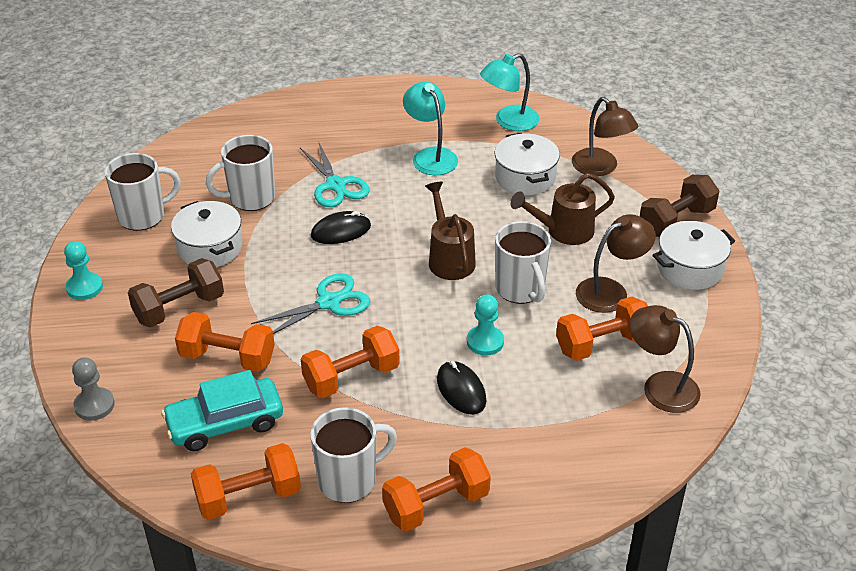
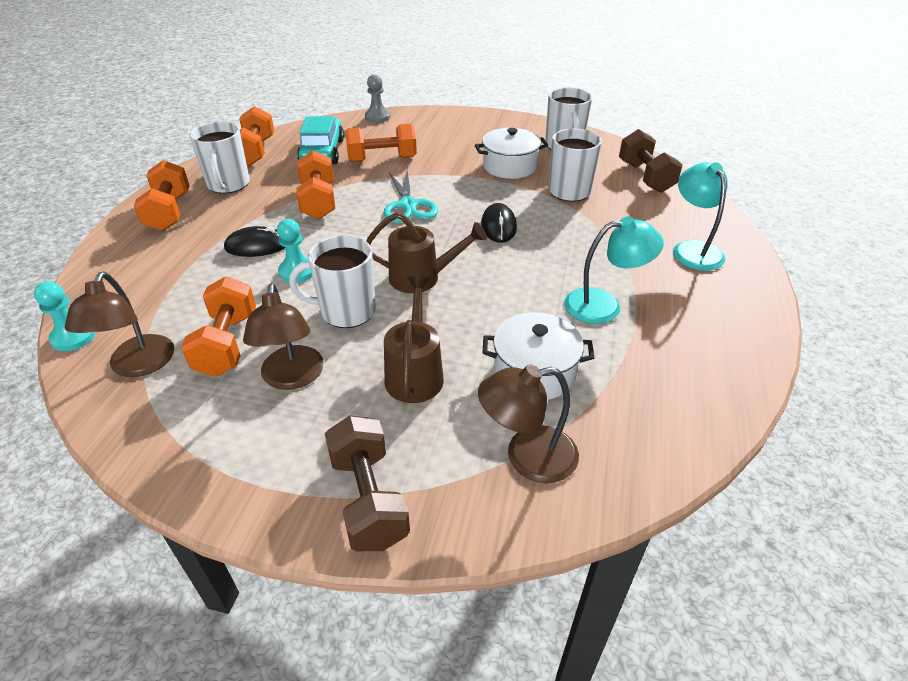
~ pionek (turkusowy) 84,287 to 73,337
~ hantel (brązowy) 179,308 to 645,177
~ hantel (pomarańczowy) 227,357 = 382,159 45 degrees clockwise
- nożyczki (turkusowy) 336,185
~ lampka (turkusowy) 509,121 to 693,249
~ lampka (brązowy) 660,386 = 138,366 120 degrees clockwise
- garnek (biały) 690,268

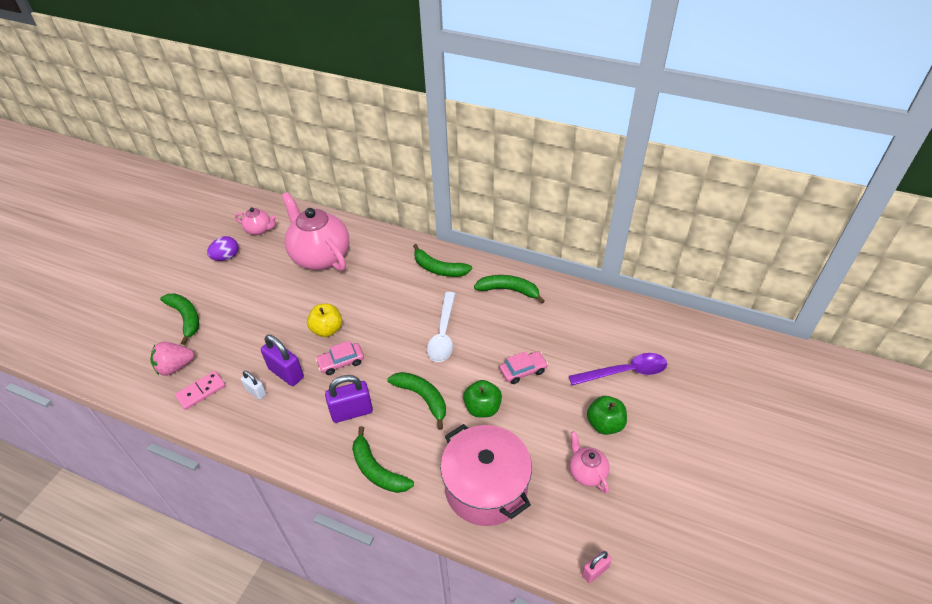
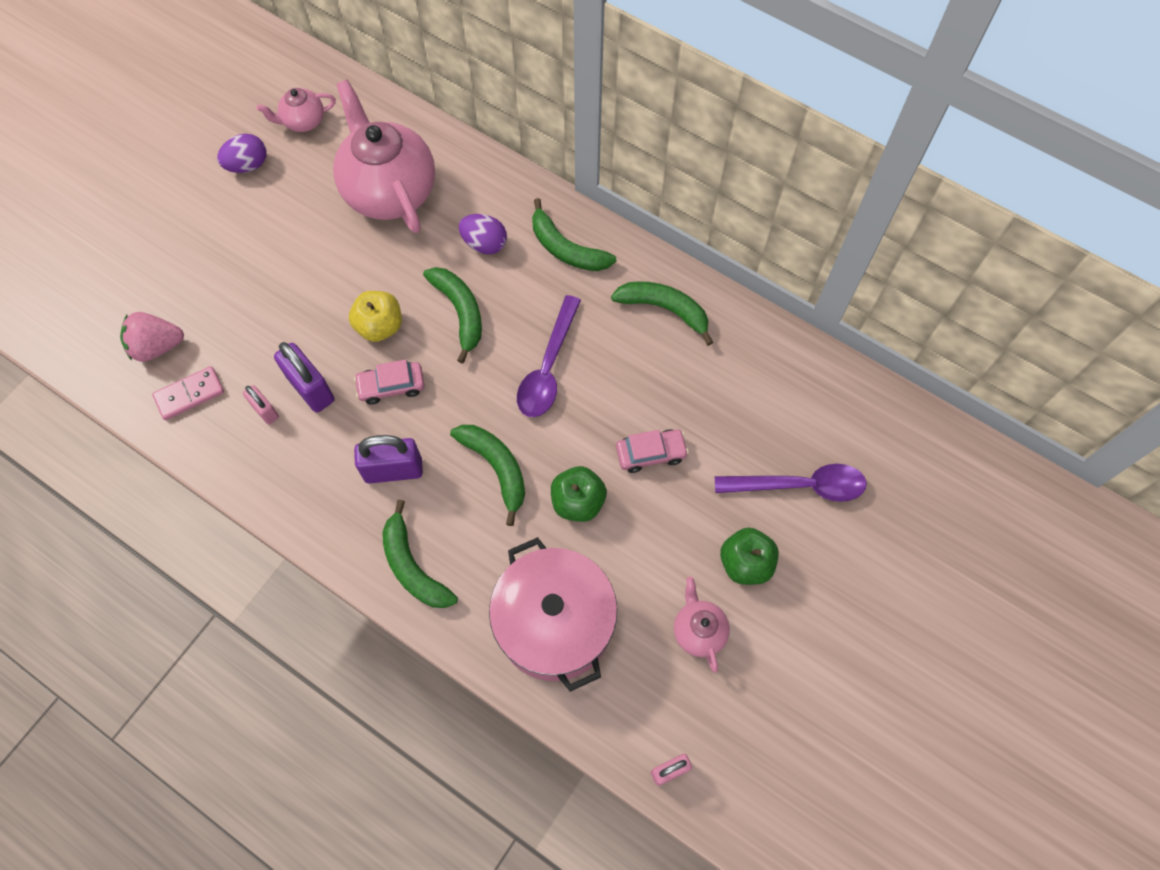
~ banan (zielony) 186,317 to 460,312
~ imbryk (różowy) 259,230 = 303,121 135 degrees clockwise
~ kłódka (biały) 256,392 to kłódka (różowy) 265,411
~ łyżka (biały) 443,334 to łyżka (fioletowy) 548,367
+ jajko (fioletowy) 484,244

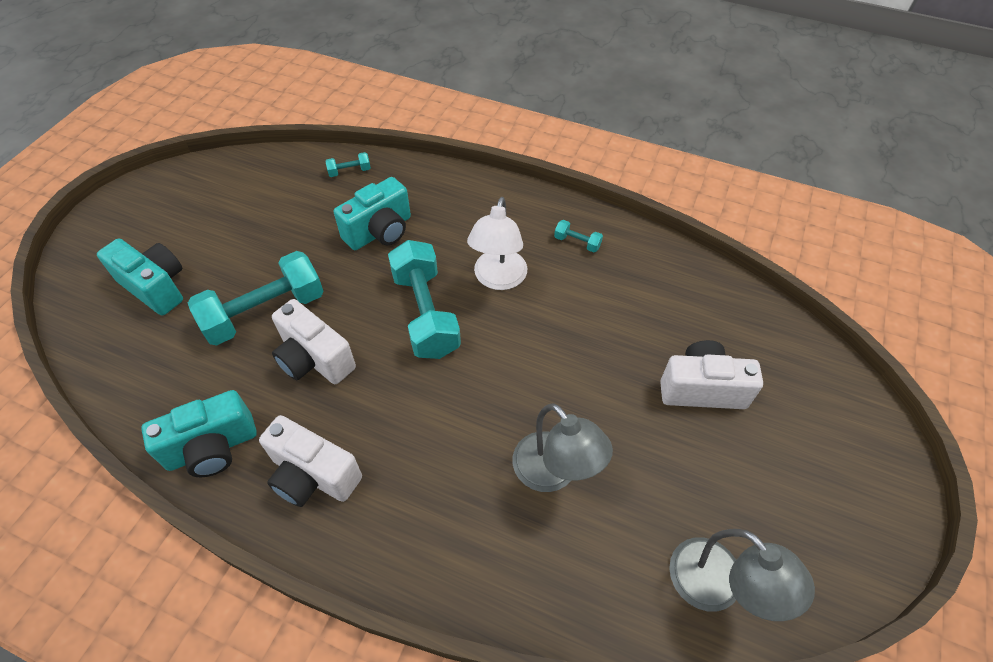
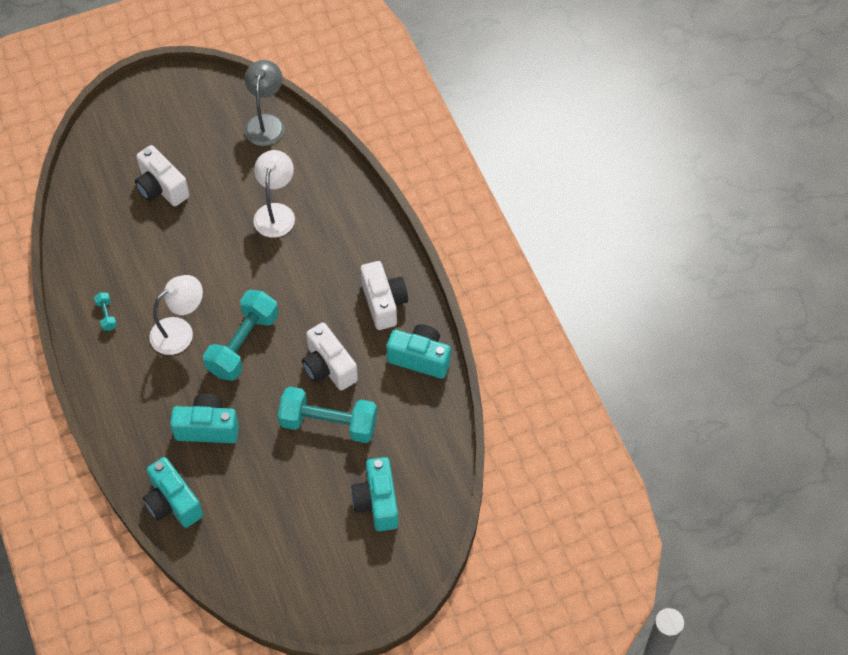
~ aparat fotograficzny (biały) 314,359 = 328,367 150 degrees clockwise
~ hantel (turkusowy) 349,171 to aparat fotograficzny (turkusowy) 173,502
~ lampka (szary) 554,473 to lampka (biały) 276,212

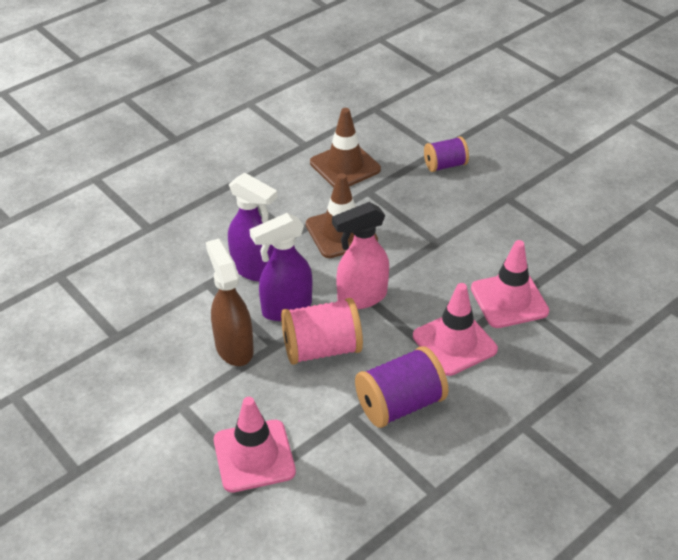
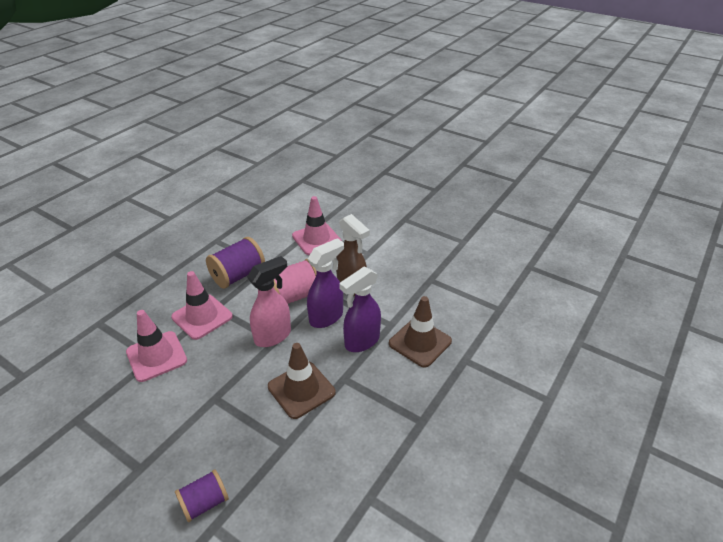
~ spryskiwacz (fioletowy) 254,269 = 361,341 60 degrees counterclockwise
~ pachołek (brązowy) 345,166 to 420,342

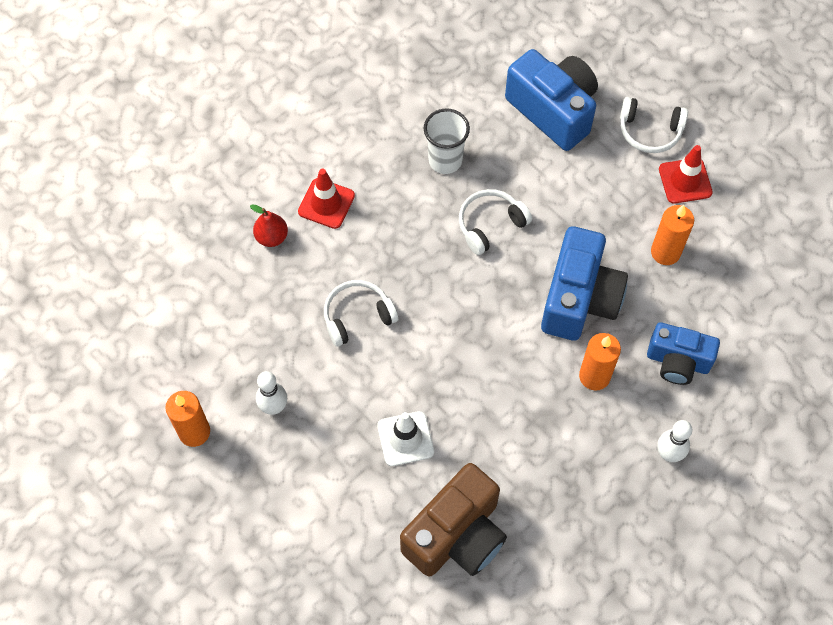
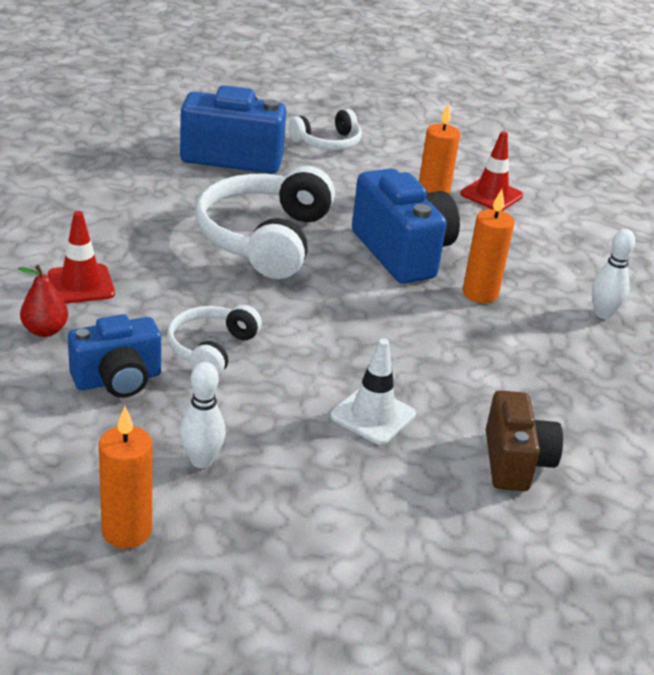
~ aparat fotograficzny (brązowy) 456,535 = 515,462 x0.65
- szklanka (biały) 445,160
~ słuchawki (biały) 490,225 = 265,239 x1.83
~ aparat fotograficzny (niebieski) 677,361 to 118,380
~ pachołek (czerwony) 685,181 to 491,195

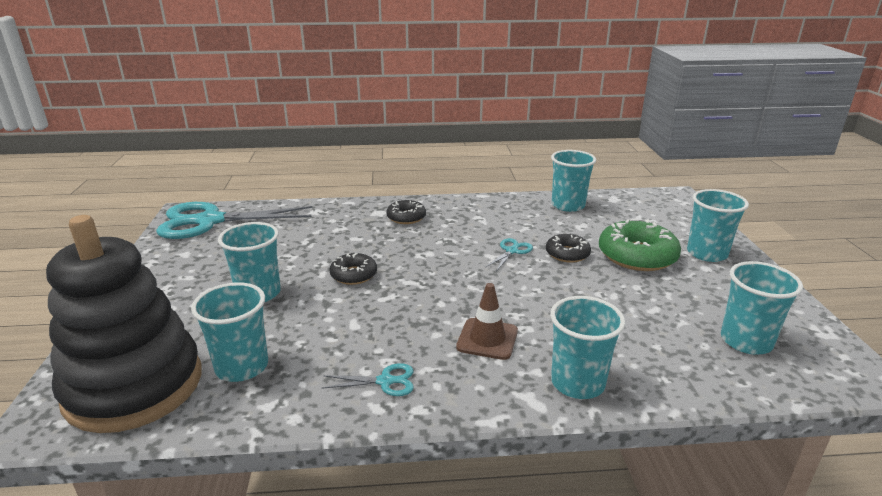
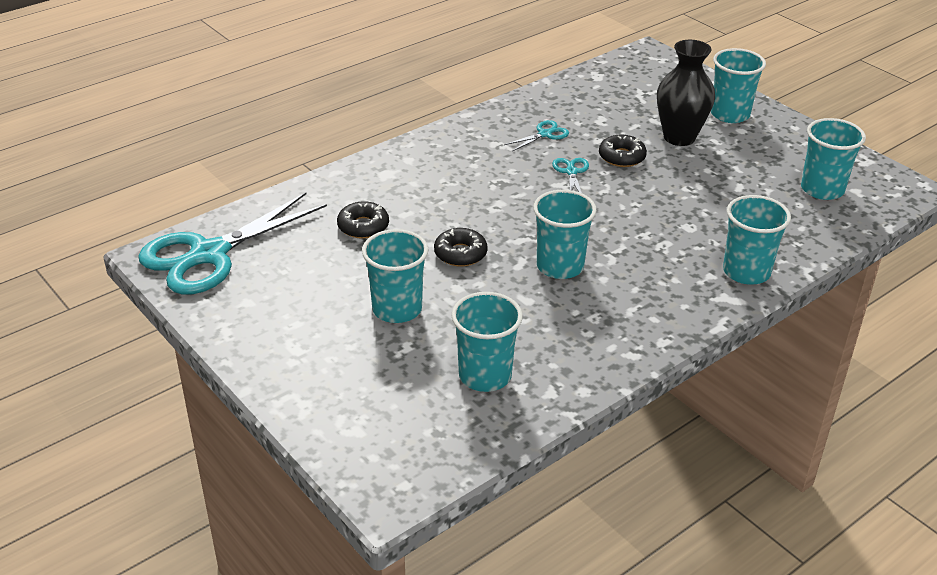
- zabawka nakładanka (czarny) 134,386
~ nożyczki (turkusowy) 385,381 to 545,134
~ donut (czarny) 406,217 to 363,226
- pachołek (brązowy) 487,339
~ szklanka (turkusowy) 568,205 to 560,266
~ donut (zielony) 637,256 to wazon (czarny) 679,137

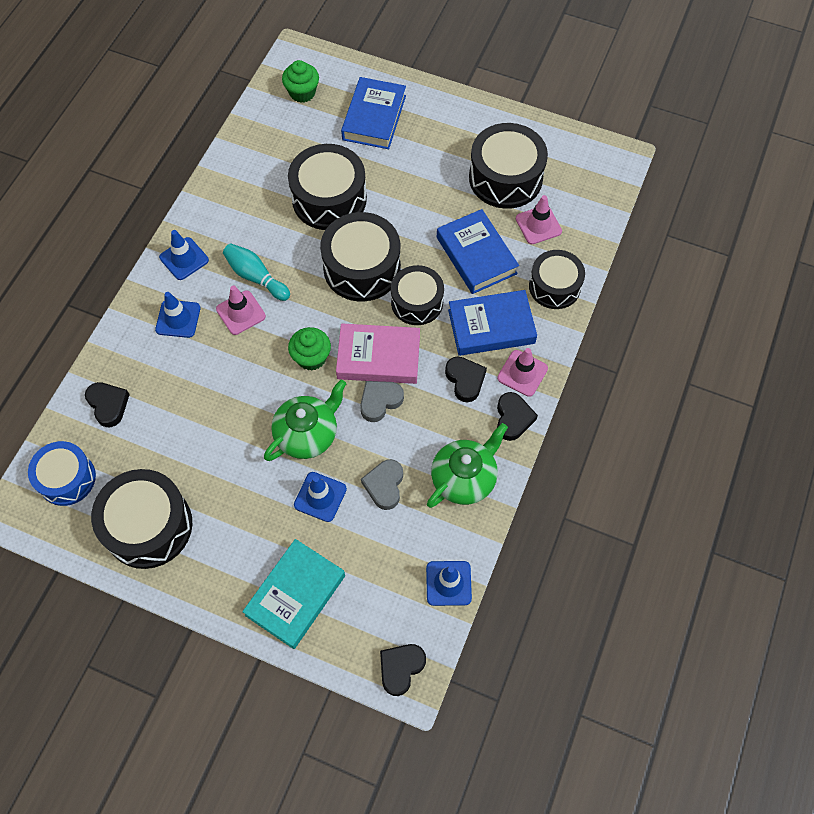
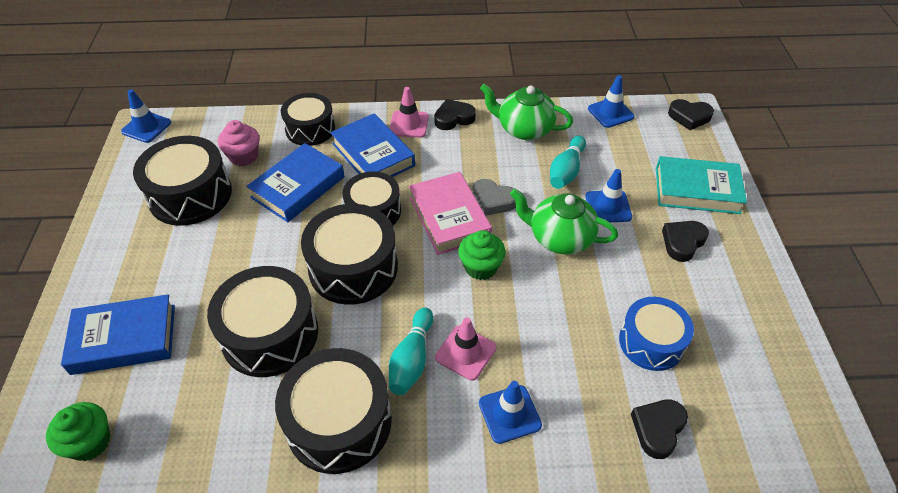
~ bęben (niebieski) 67,478 to 651,342
~ bęben (czarny) 148,526 to 339,422
~ pachołek (niebieski) 184,259 to 146,127
~ serce (szary) 384,485 to kręgiel (turkusowy) 566,171
~ serce (czarny) 465,380 to 682,242
~ pachołek (różowy) 538,225 to muffinka (różowy) 244,156

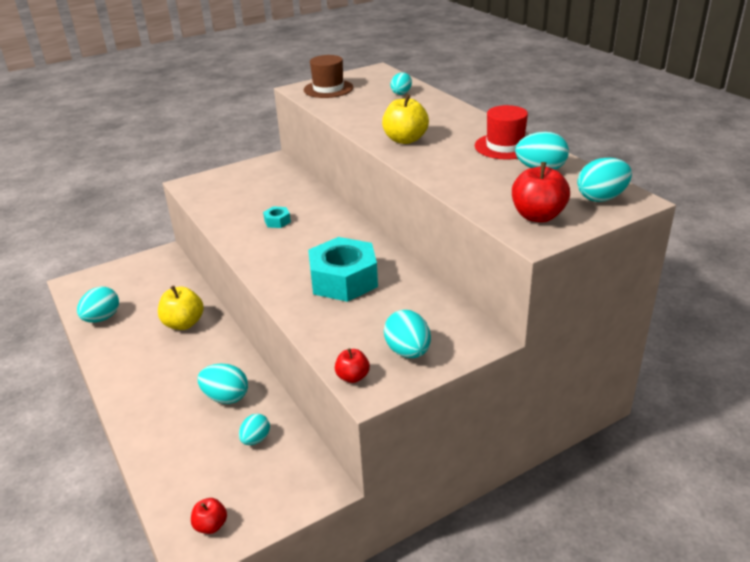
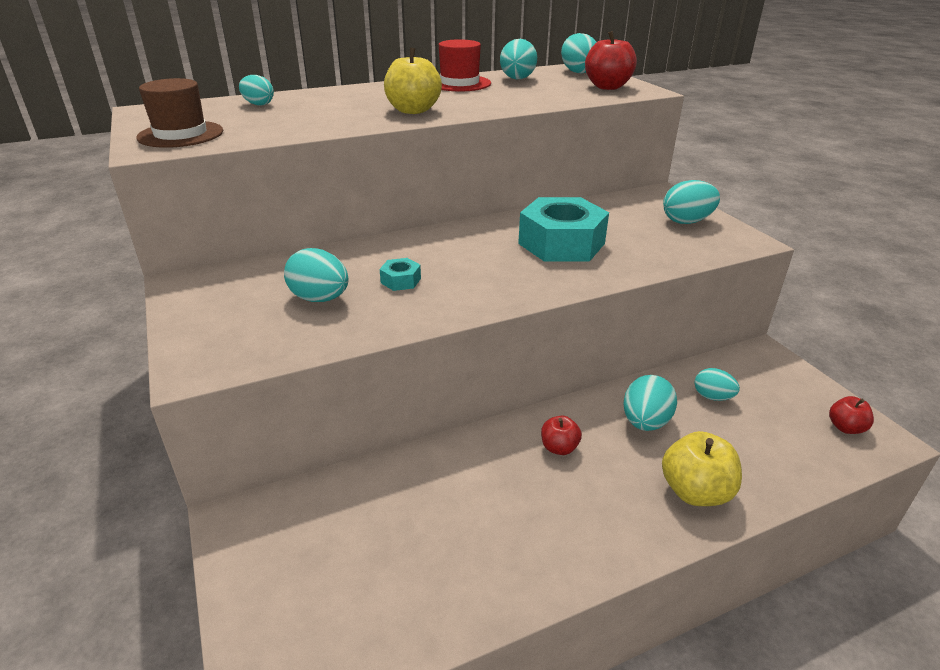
~ jajko (turkusowy) 102,318 to 320,299
~ jabłko (żółty) 184,323 to 695,491
~ jabłko (czerwony) 352,377 to 559,448

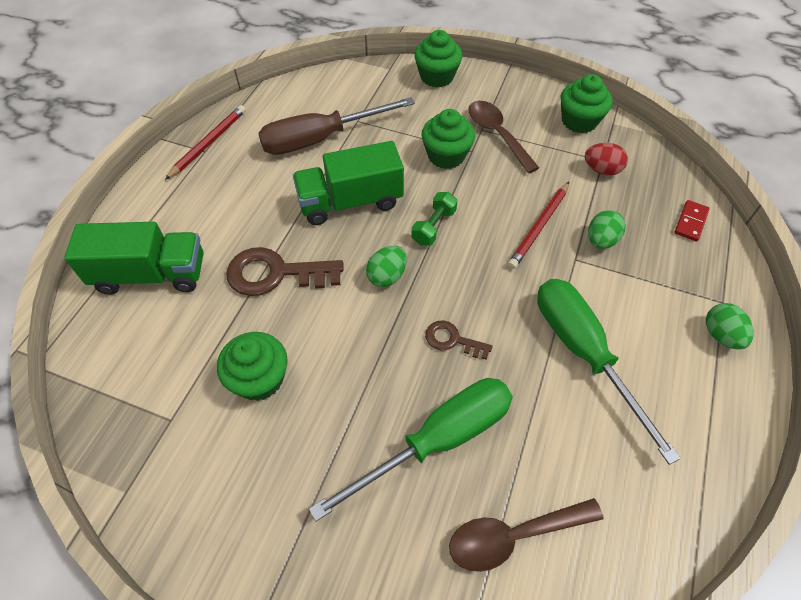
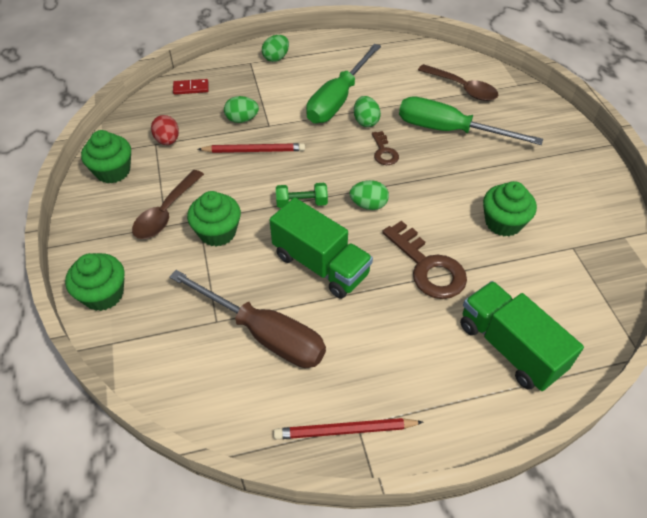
+ jajko (zielony) 365,121

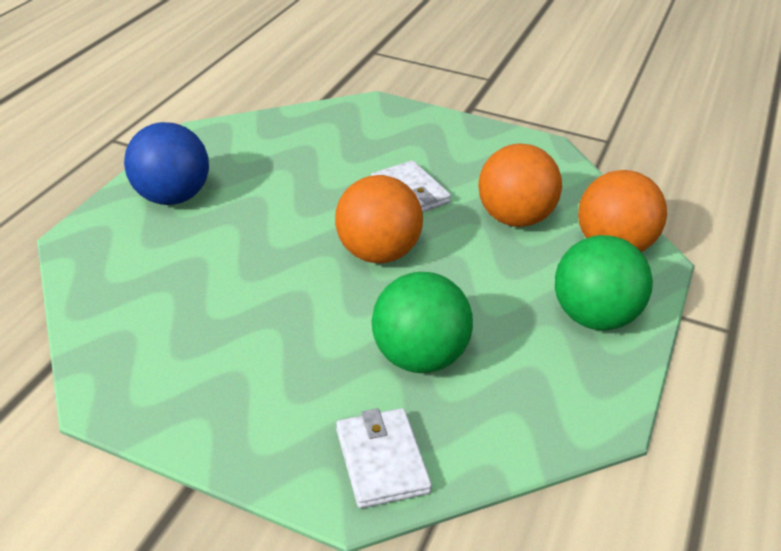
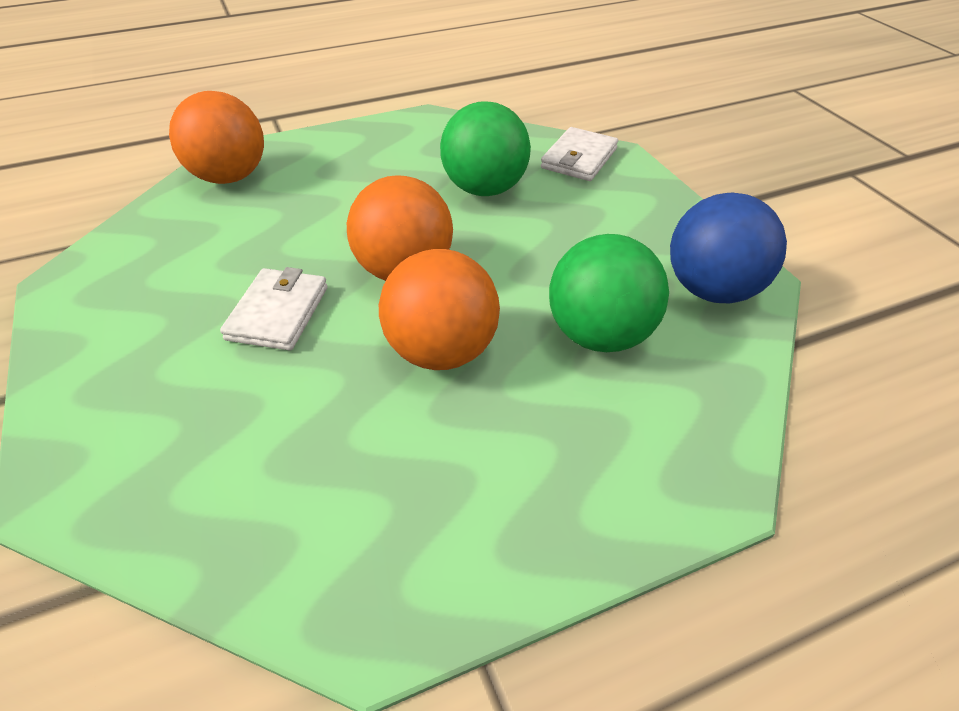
~ piłka (niebieski) 172,197 to 712,290
~ piłka (pomarańczowy) 514,218 to 441,351
~ piłka (zielony) 593,316 to 600,335

